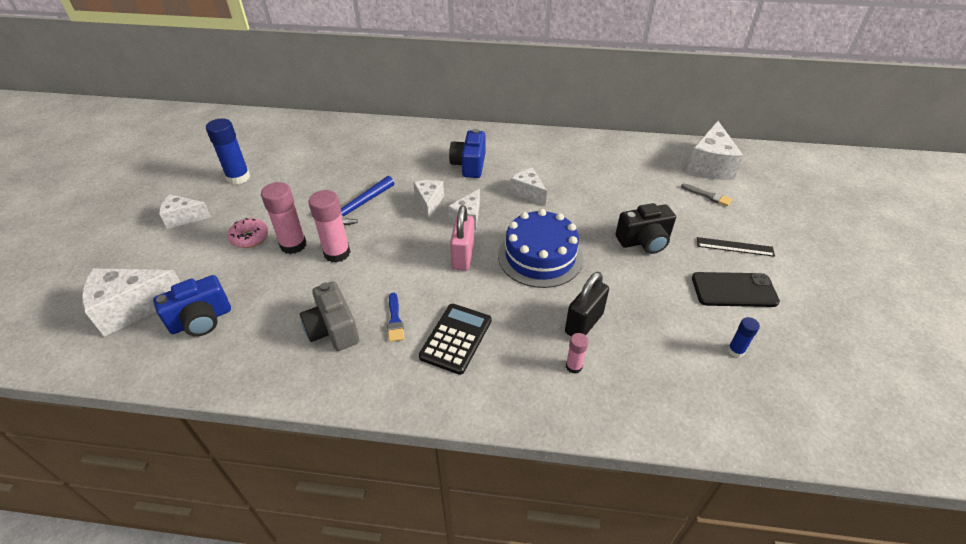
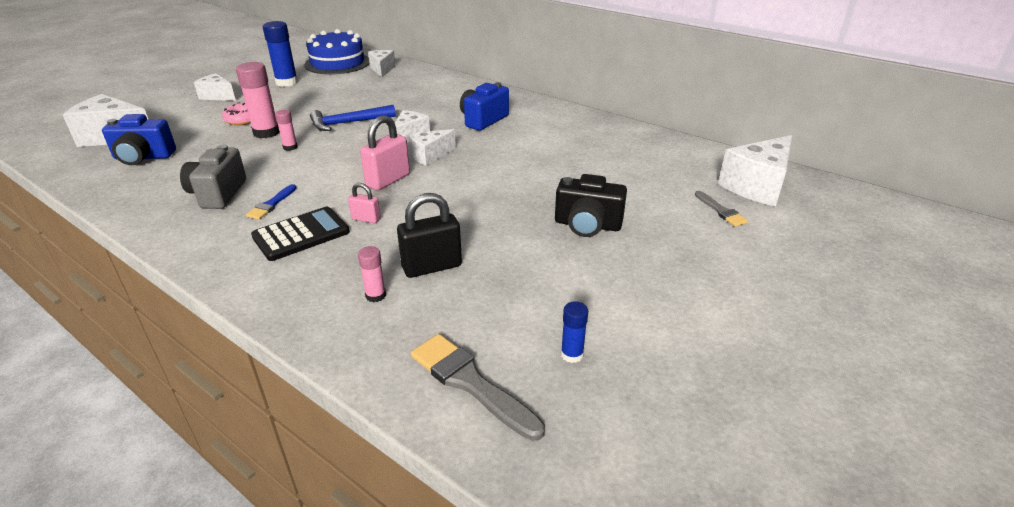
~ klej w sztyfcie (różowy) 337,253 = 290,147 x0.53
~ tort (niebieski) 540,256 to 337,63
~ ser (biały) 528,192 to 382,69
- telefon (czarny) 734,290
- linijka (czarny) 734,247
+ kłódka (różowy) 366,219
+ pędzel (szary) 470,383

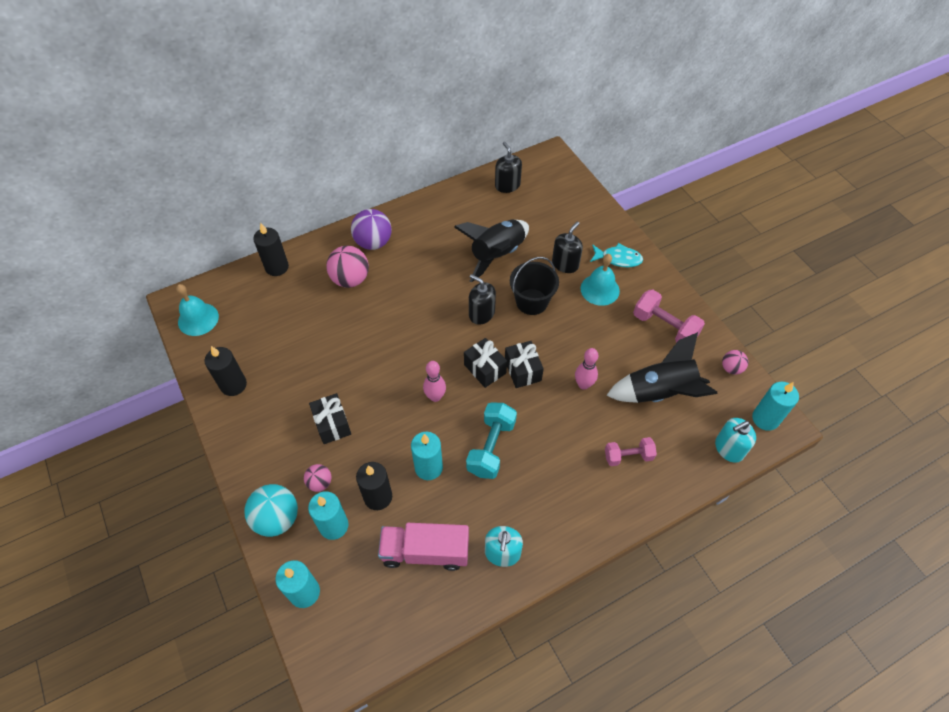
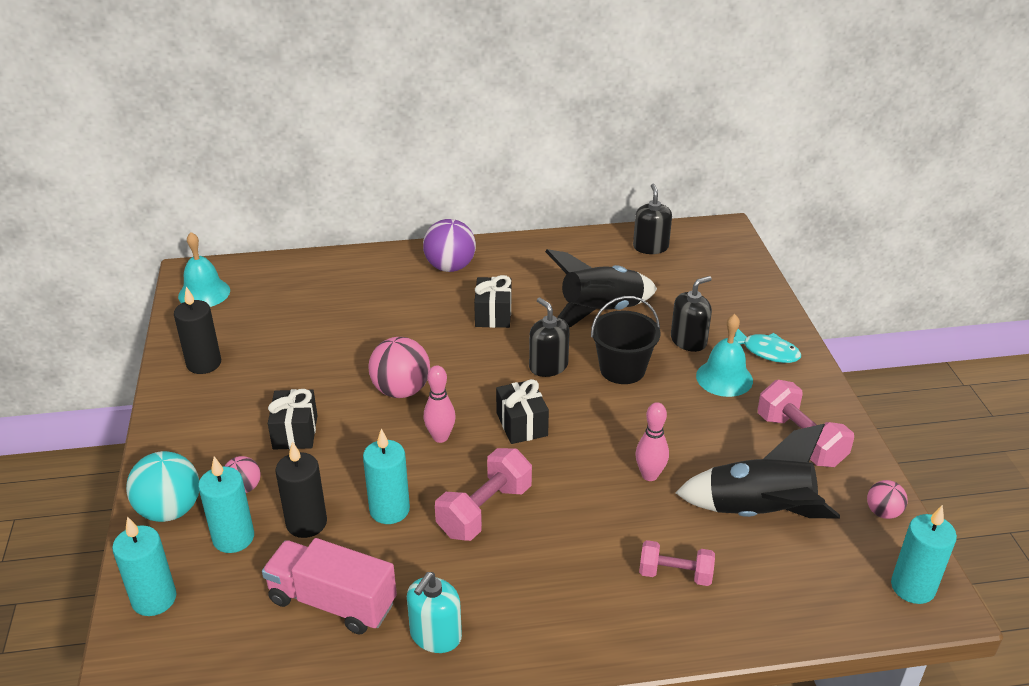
- świeca (czarny) 277,267
~ piłka (różowy) 350,279 to 401,390
~ hantel (turkusowy) 491,447 to hantel (różowy) 485,511
~ prezent (czarny) 522,370 to 493,314
- dozownik mydła (turkusowy) 729,448

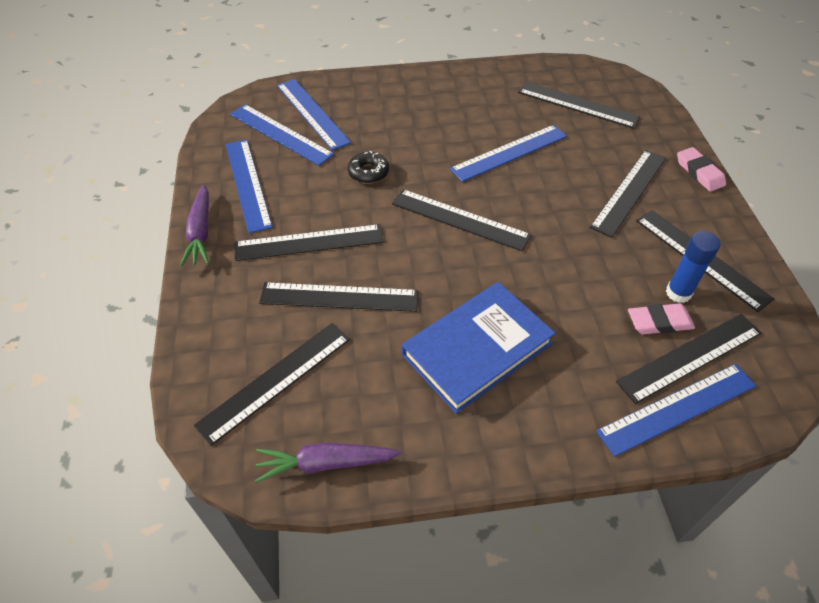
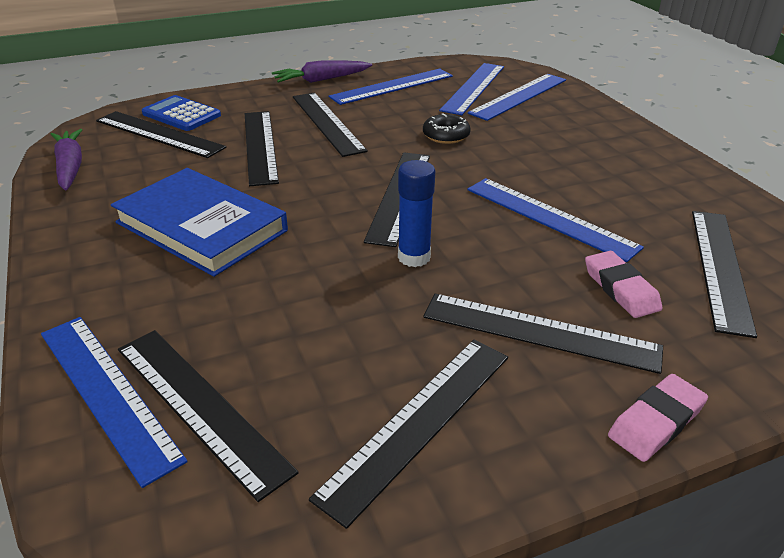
~ gumka do mazania (różowy) 659,322 to 620,289
~ klej w sztyfcie (niebieski) 678,293 to 414,257
+ kalkulator (niebieski) 181,114

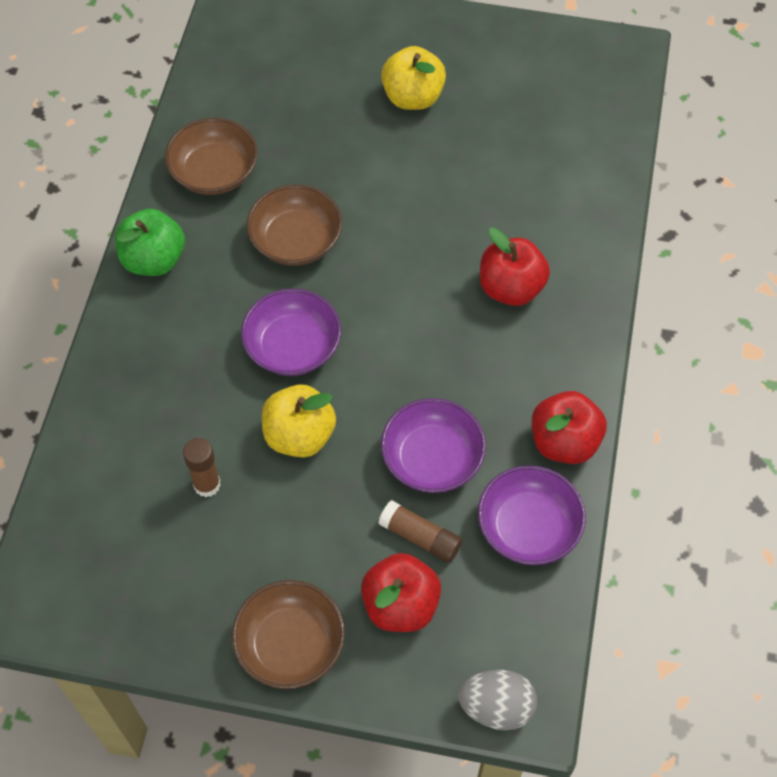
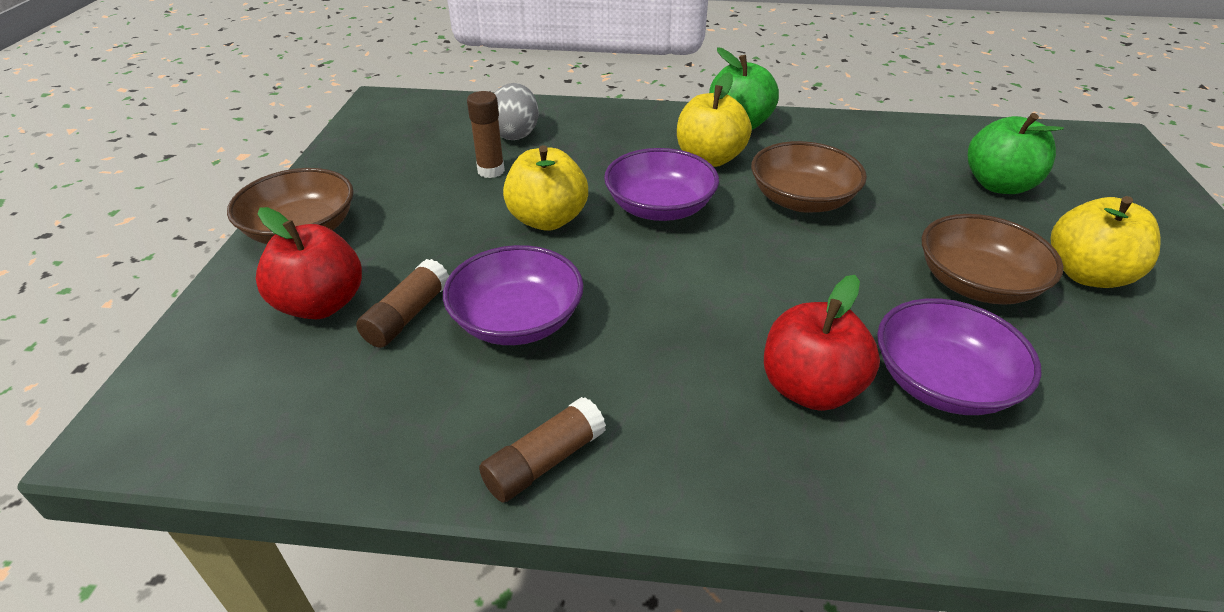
~ miska (brązowy) 214,172 to 976,284
~ jajko (szary) 496,707 to 515,134
~ miska (fioletowy) 528,527 to 942,382
~ jabłko (czerwony) 564,442 to klej w sztyfcie (brązowy) 544,461
+ jabłko (żółty) 709,158
+ jabłko (zielony) 999,185

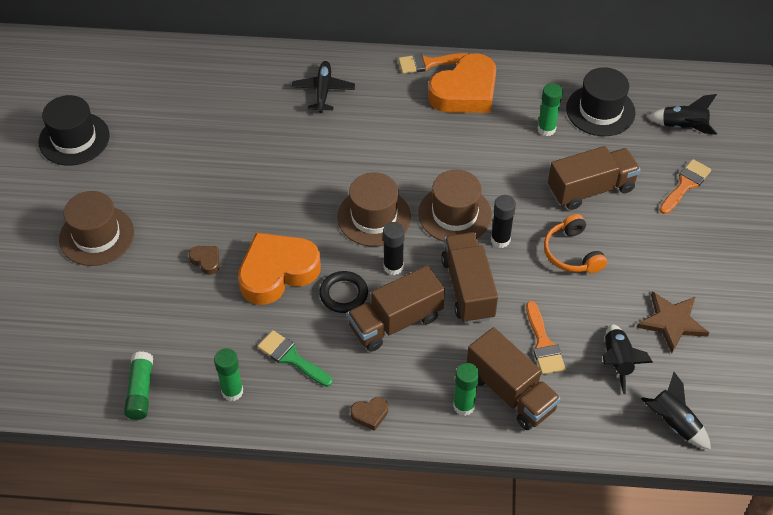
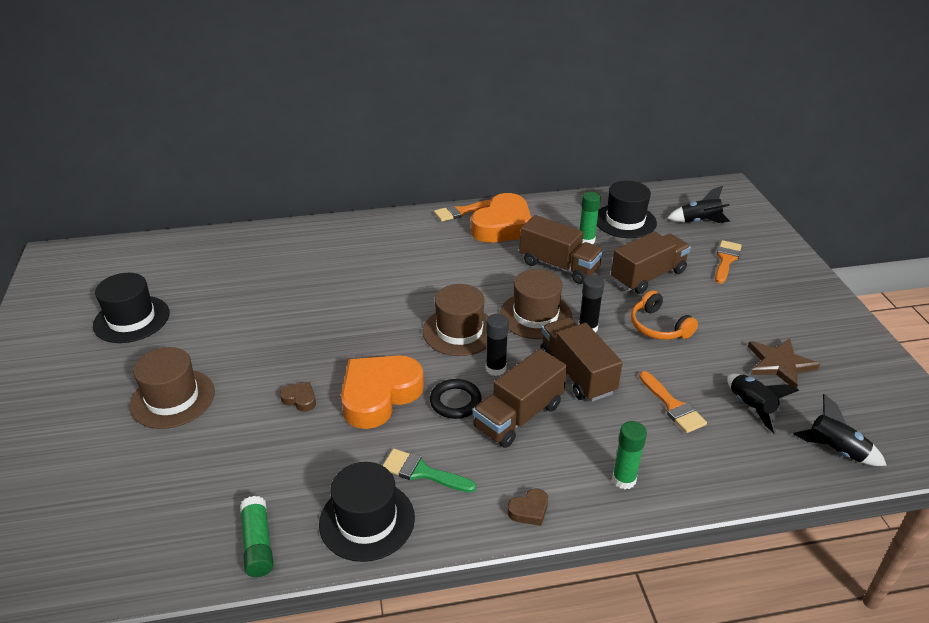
~ klej w sztyfcie (zielony) 232,391 to kapelusz (czarny) 367,520
- samolot (czarny) 323,91
~ ciężarówka (brązowy) 510,392 to 559,266

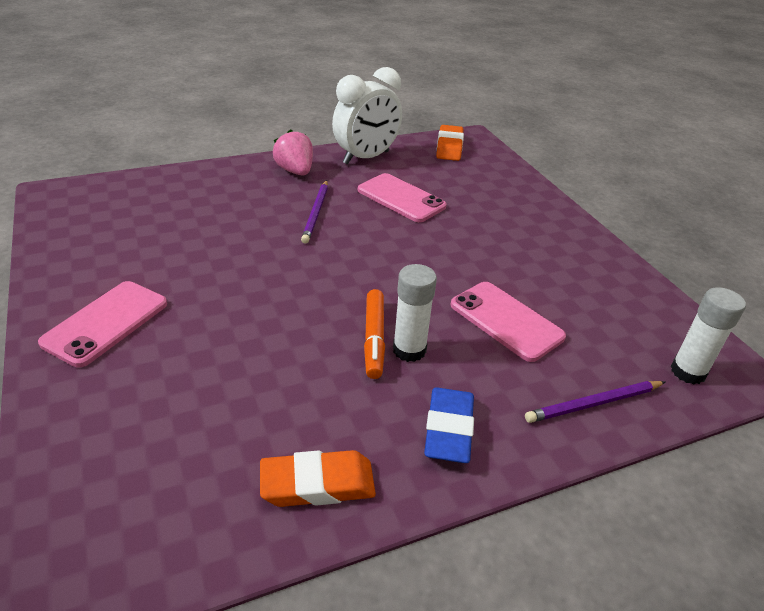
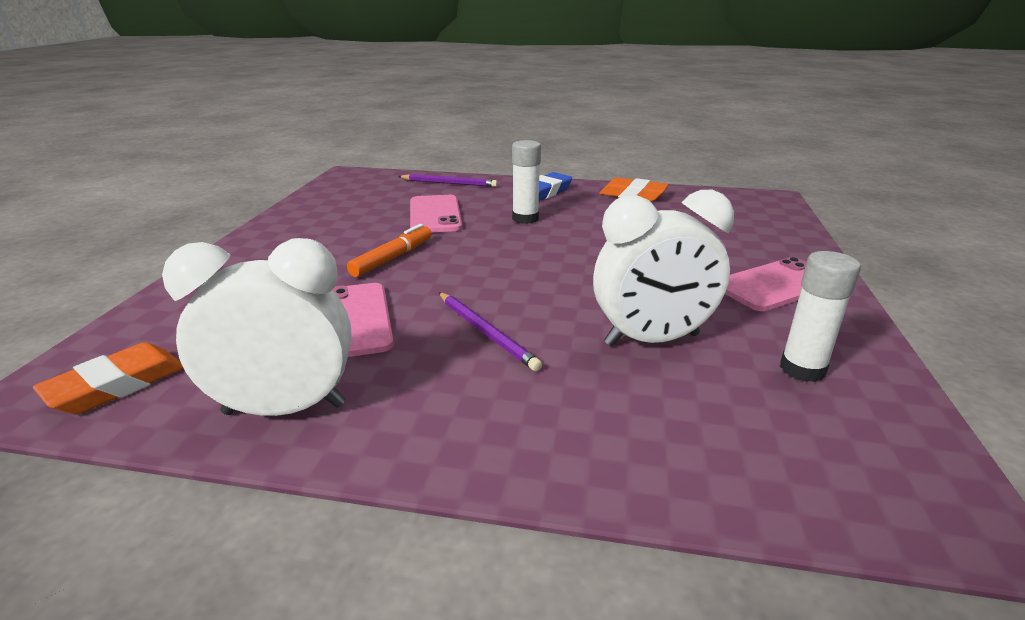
- truskawka (różowy) 295,171
~ ołówek (fioletowy) 316,213 = 486,332 105 degrees clockwise
~ flamaster (pomarańczowy) 374,339 to 392,258
~ klej w sztyfcie (biały) 688,372 to 802,369
+ budzik (biały) 652,340

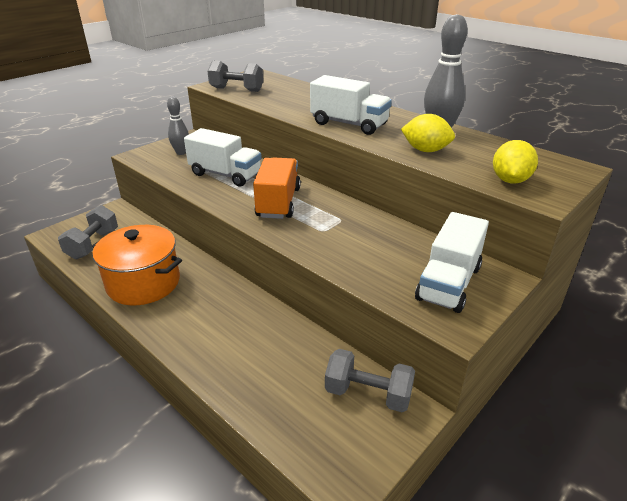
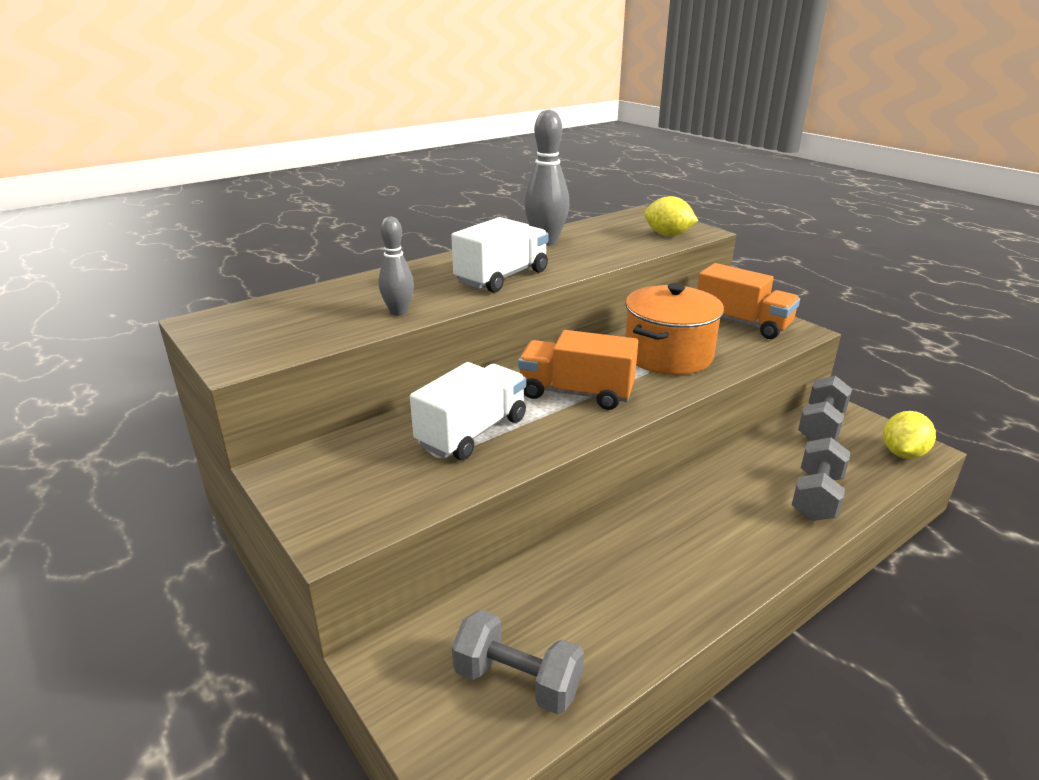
~ garnek (pomarańczowy) 143,283 to 668,355
~ kręgiel (szary) 181,152 to 398,312
~ hantel (szary) 236,89 to 816,497
~ cytryna (żółty) 425,150 to 902,453
~ ciężarówka (biały) 448,283 to ciężarówka (pomarańczowy) 742,323

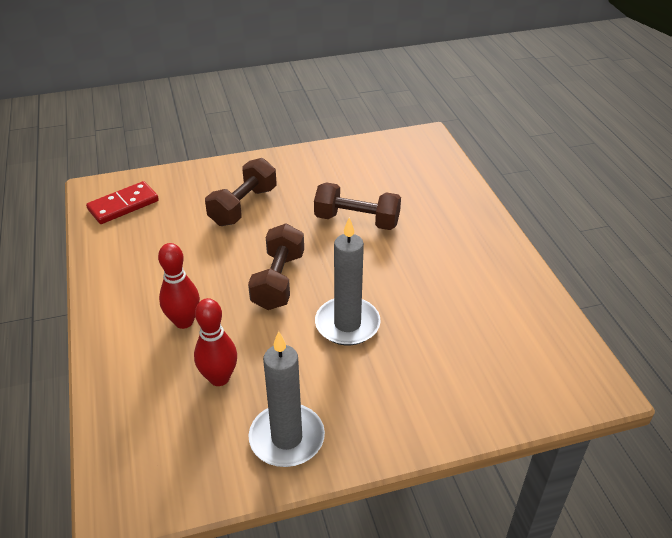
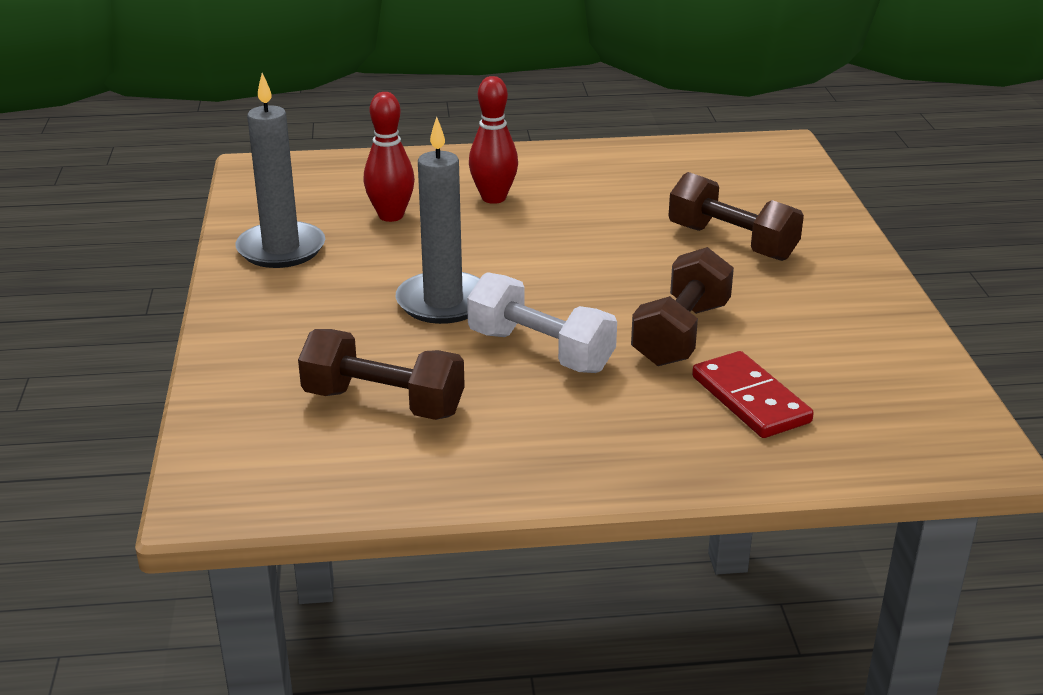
~ kostka domina (czerwony) 123,205 to 750,399
~ hantel (brązowy) 278,281 to 383,403
+ hantel (biały) 540,351

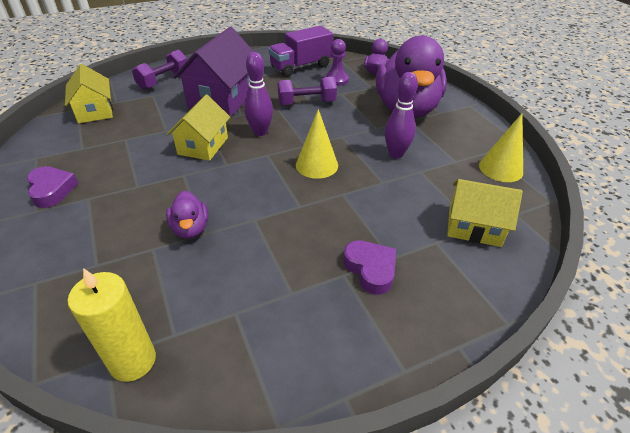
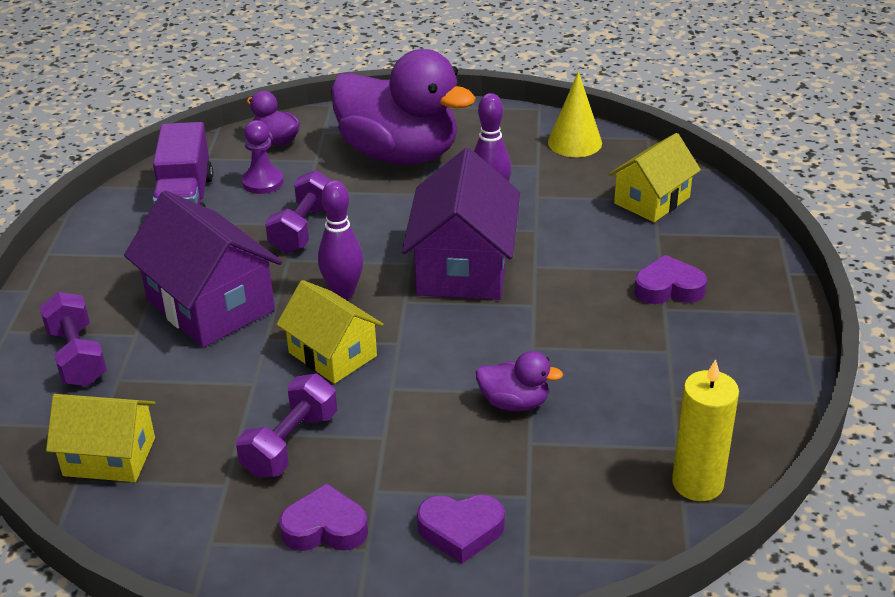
~ stożek (żółty) 317,165 to domek (fioletowy) 463,267
+ hantel (fioletowy) 290,444
+ serce (fioletowy) 461,531

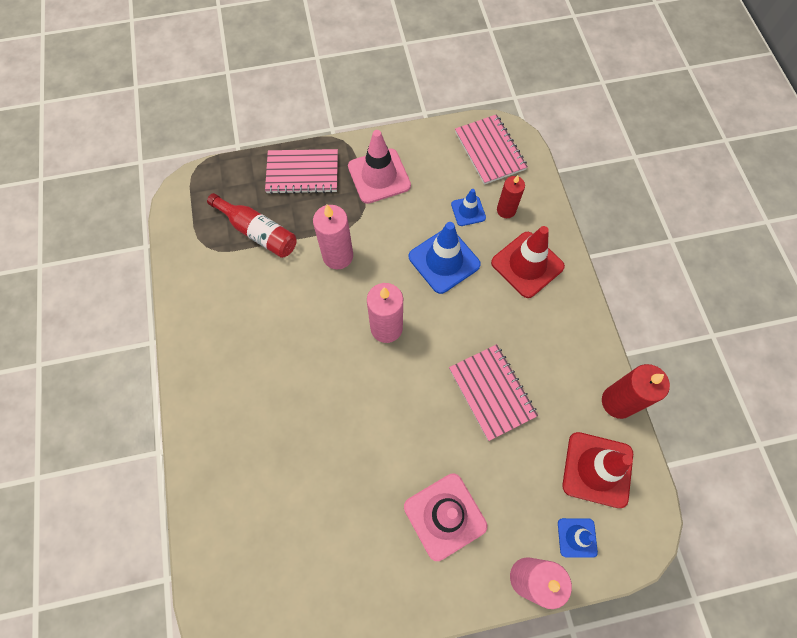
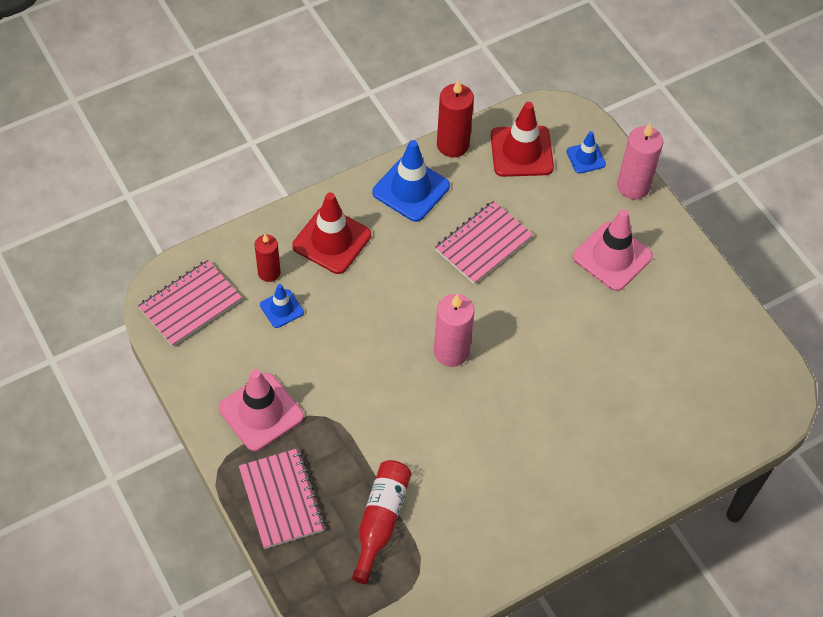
- świeca (różowy) 338,256
~ pachołek (niebieski) 444,261 to 411,189

